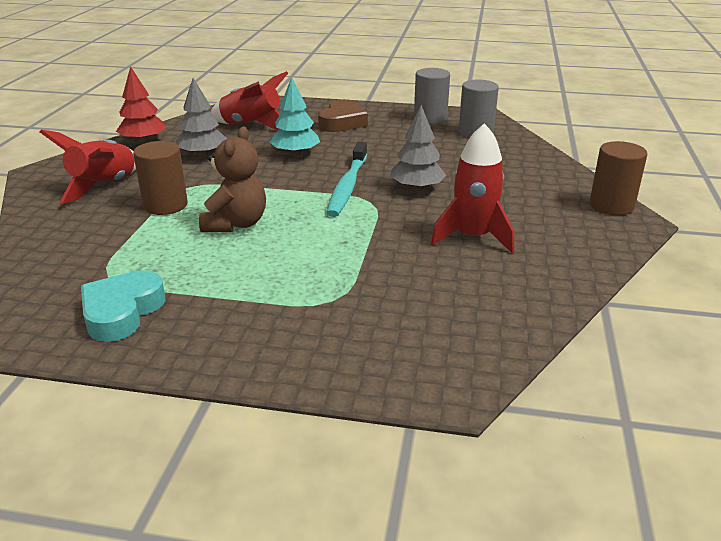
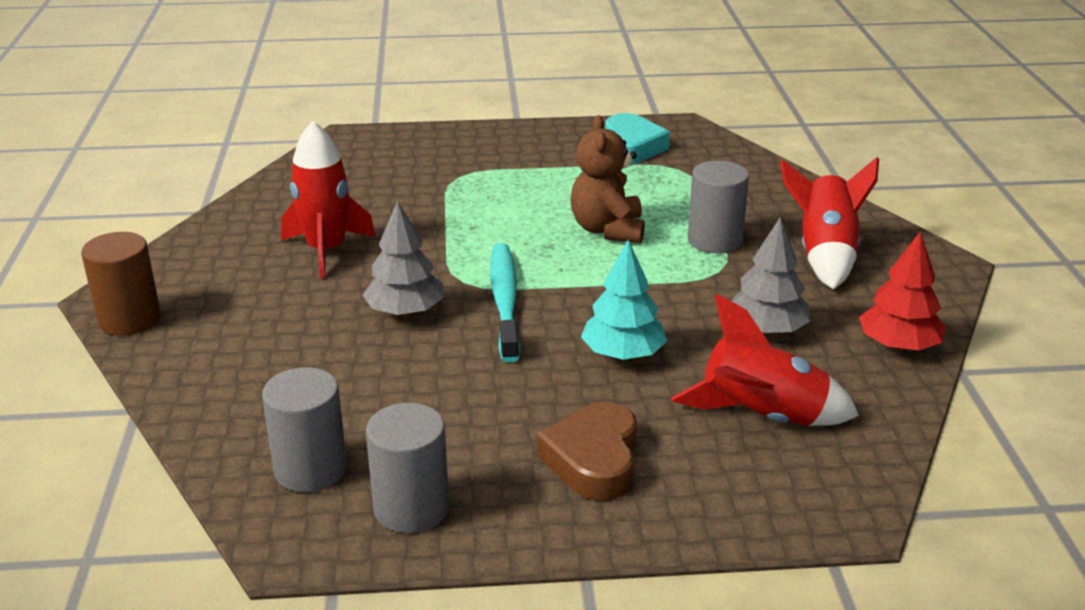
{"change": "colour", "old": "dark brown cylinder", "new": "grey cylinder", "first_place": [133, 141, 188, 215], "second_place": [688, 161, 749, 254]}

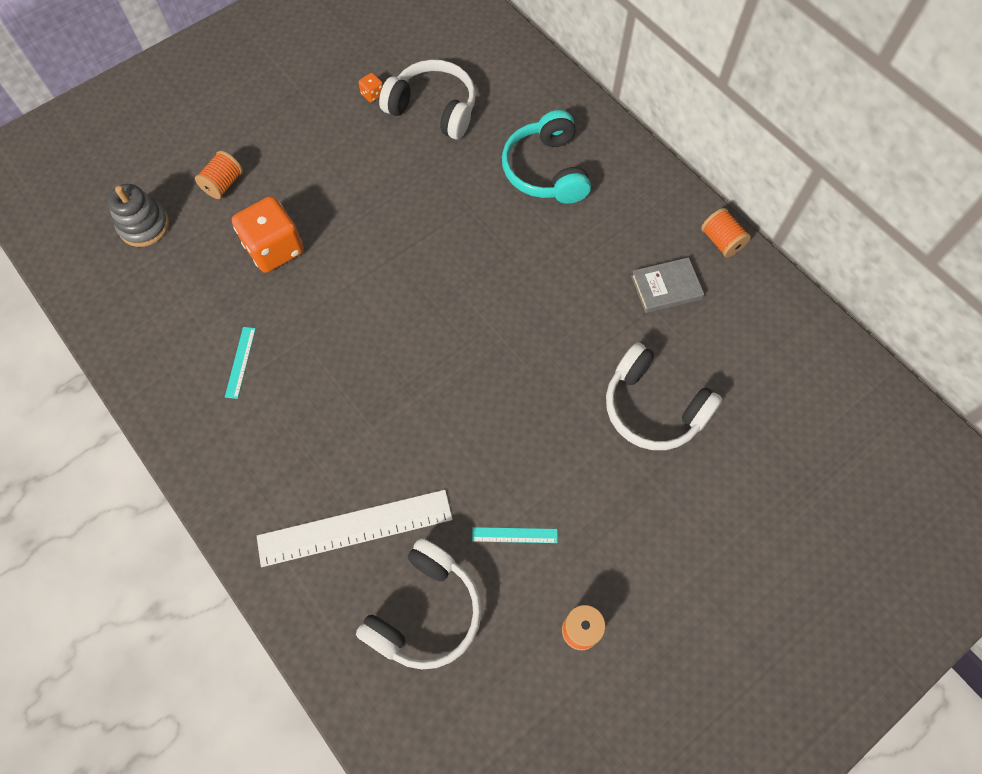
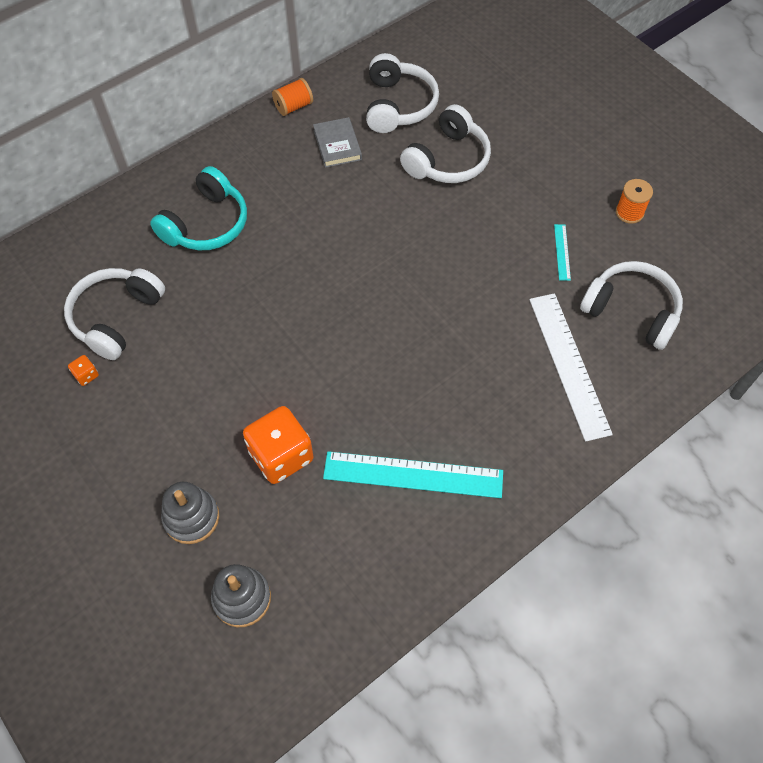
{"change": "exchanged", "old": "bright orange spool", "new": "grey stacking toy", "first_place": [195, 151, 243, 199], "second_place": [161, 482, 219, 544]}
{"change": "size", "old": "teal straightedge", "first_place": [225, 327, 256, 399], "second_place": [323, 451, 503, 498], "factor": 2.27}
{"change": "spun", "old": "teal over-ear headphones", "first_place": [502, 110, 591, 204], "second_place": [150, 166, 247, 250], "degrees": -45}
{"change": "appeared", "new": "white over-ear headphones", "second_place": [366, 53, 439, 133]}

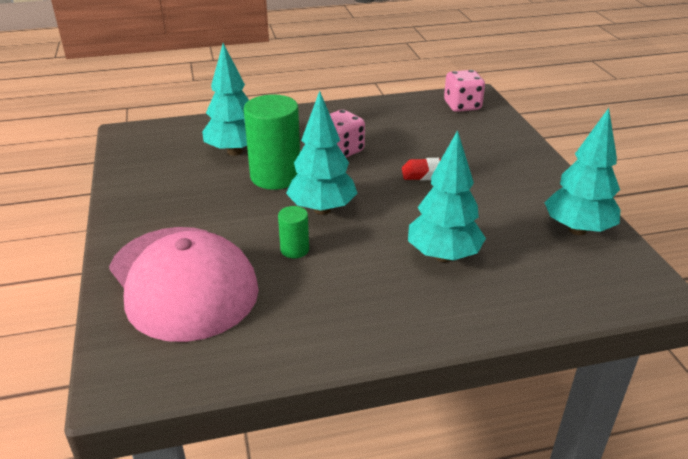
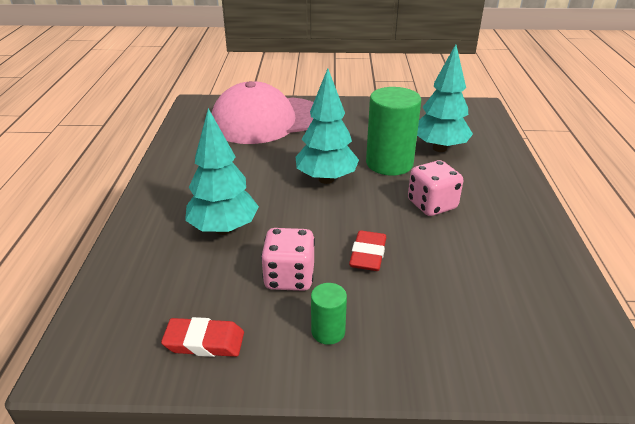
{"change": "relocated", "old": "emerald cylinder", "first_place": [278, 206, 309, 258], "second_place": [311, 283, 347, 345]}
{"change": "relocated", "old": "rose-pink game die", "first_place": [444, 70, 485, 112], "second_place": [261, 228, 315, 291]}
{"change": "exchanged", "old": "teal toy tree", "new": "crimson pencil eraser", "first_place": [544, 108, 620, 235], "second_place": [161, 317, 244, 357]}

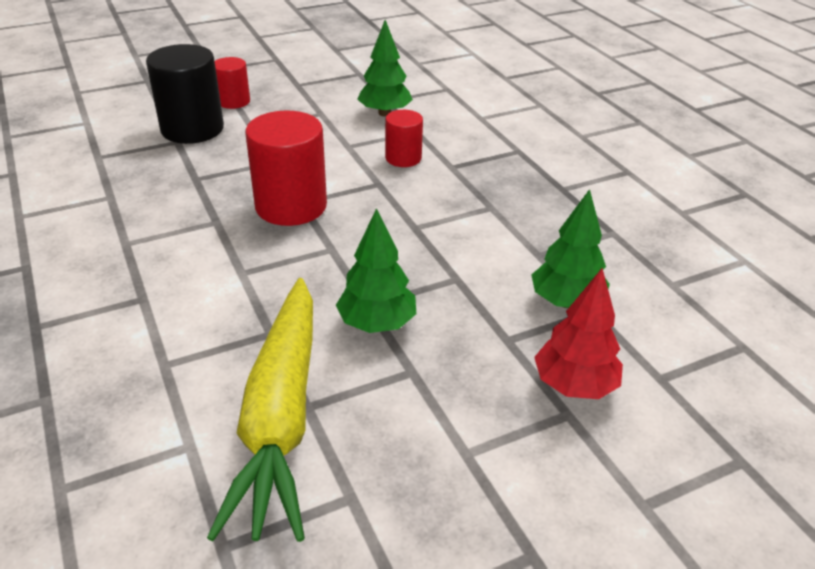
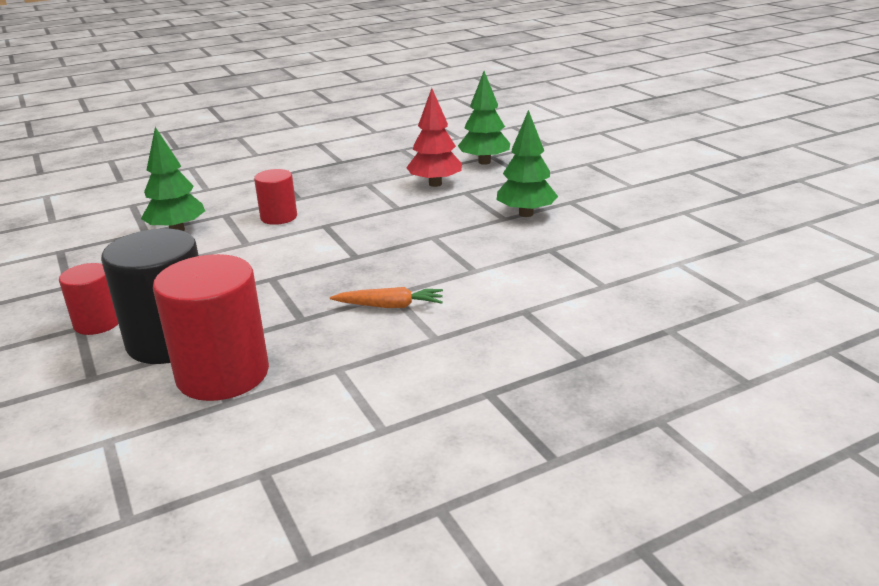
{"change": "missing", "old": "bright yellow toy carrot", "first_place": [207, 278, 313, 542]}
{"change": "relocated", "old": "crimson cylinder", "first_place": [245, 110, 327, 226], "second_place": [153, 254, 269, 401]}
{"change": "relocated", "old": "crimson toy tree", "first_place": [534, 268, 623, 399], "second_place": [406, 88, 462, 187]}
{"change": "appeared", "new": "bright orange toy carrot", "second_place": [330, 287, 443, 308]}

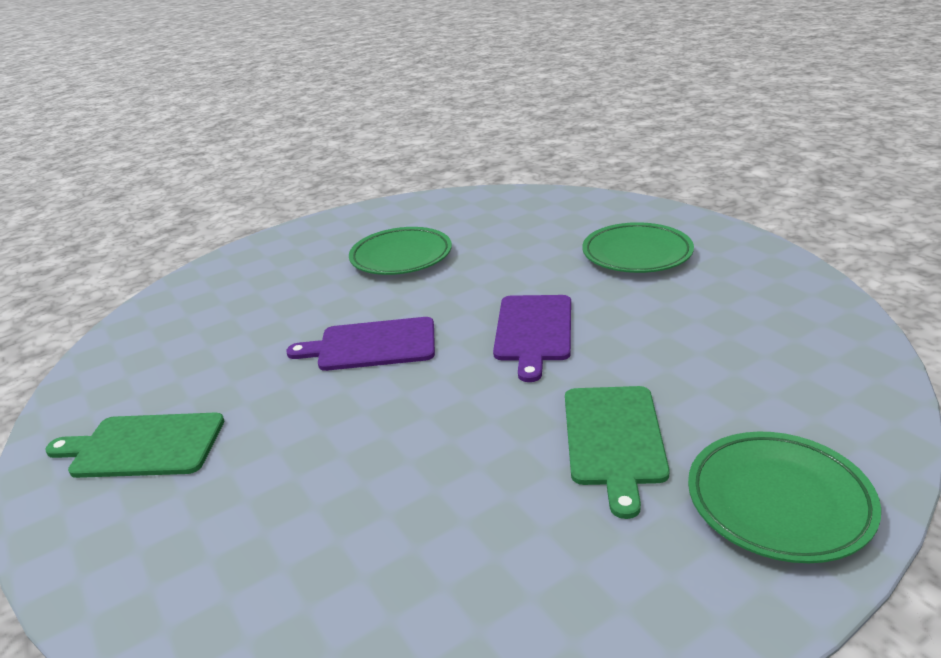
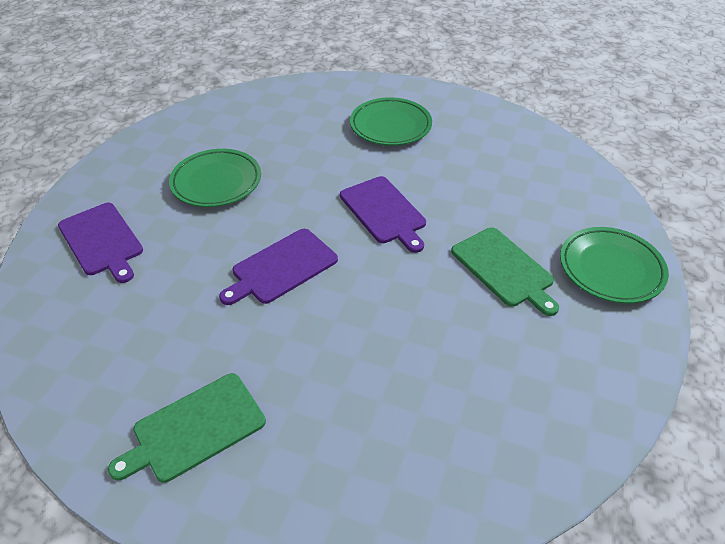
{"change": "appeared", "new": "royal purple chopping board", "second_place": [58, 203, 143, 283]}

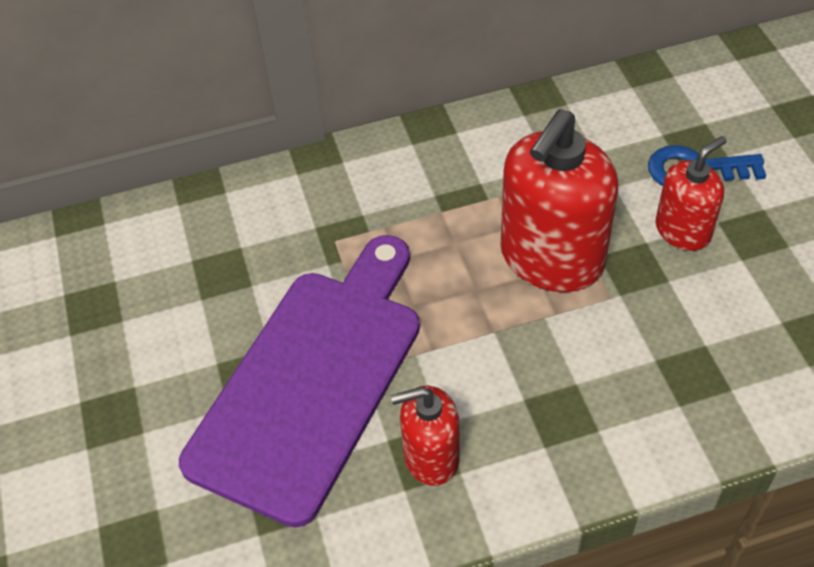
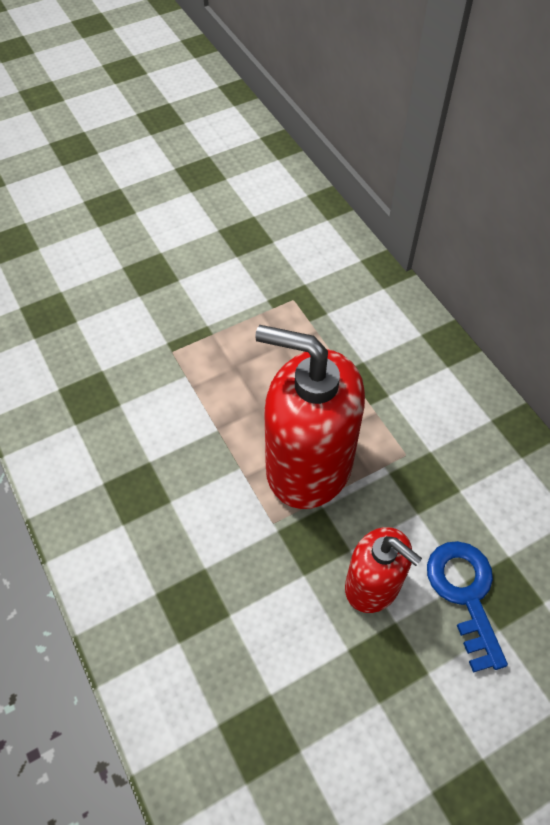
{"change": "missing", "old": "royal purple chopping board", "first_place": [179, 235, 420, 528]}
{"change": "missing", "old": "crimson soap pump", "first_place": [391, 386, 460, 486]}

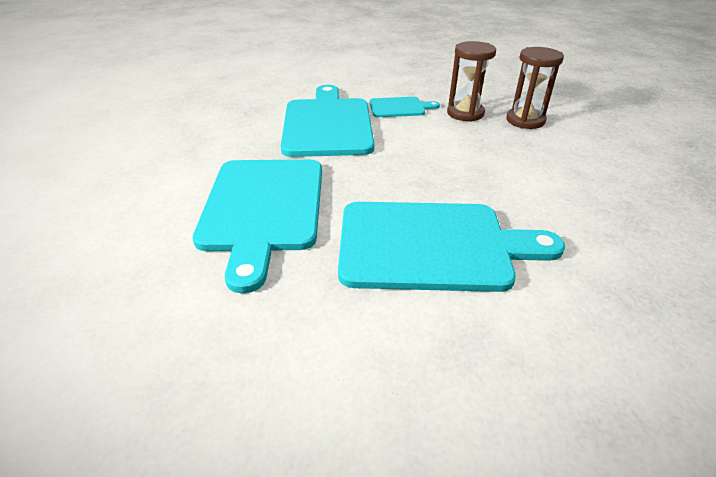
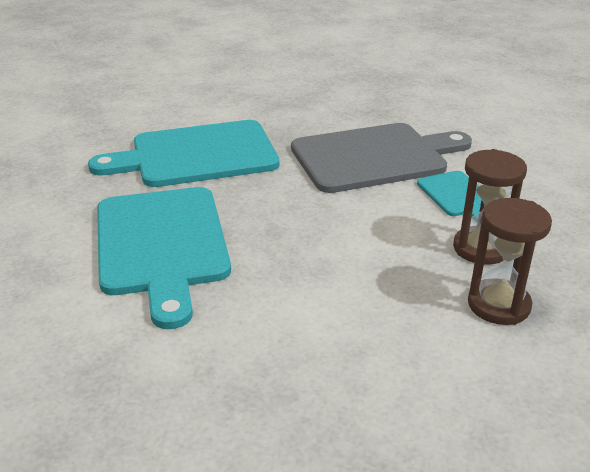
{"change": "colour", "old": "teal chopping board", "new": "grey chopping board", "first_place": [281, 85, 374, 157], "second_place": [291, 123, 472, 193]}

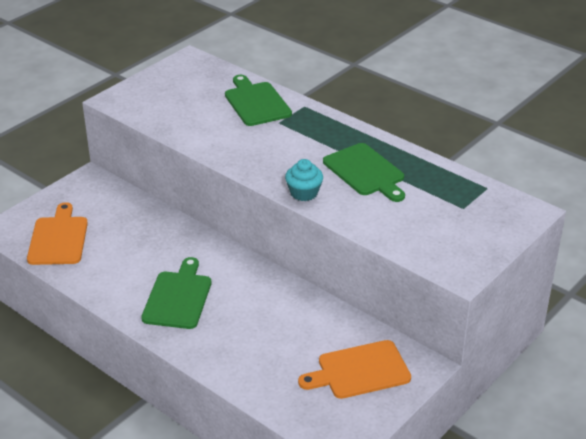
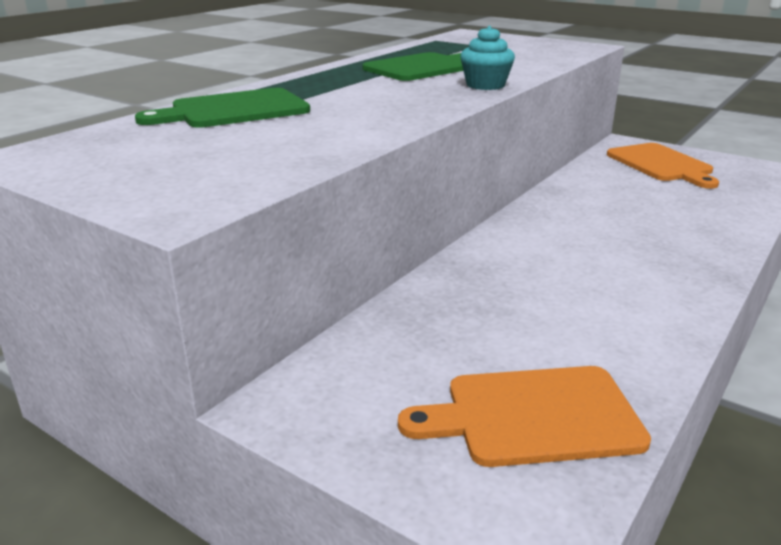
{"change": "missing", "old": "emerald chopping board", "first_place": [141, 257, 211, 329]}

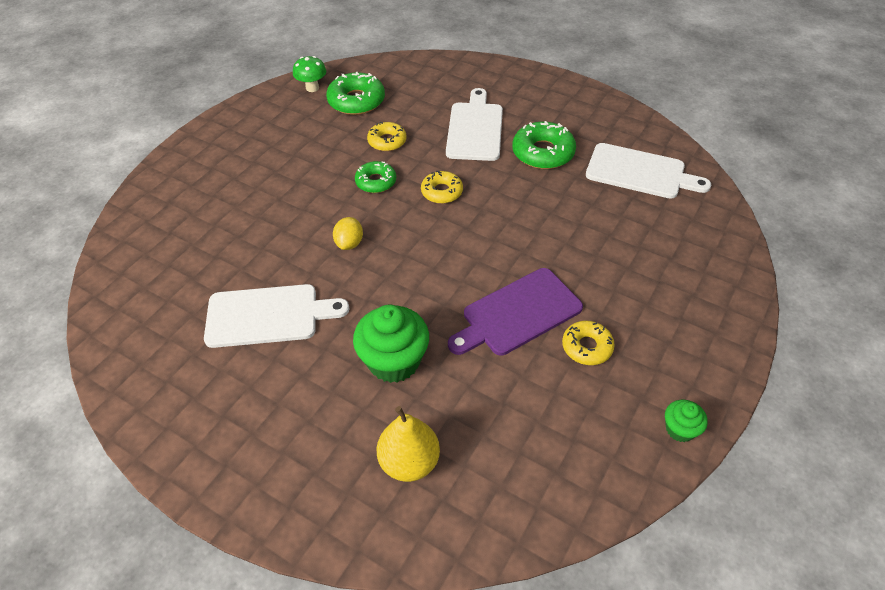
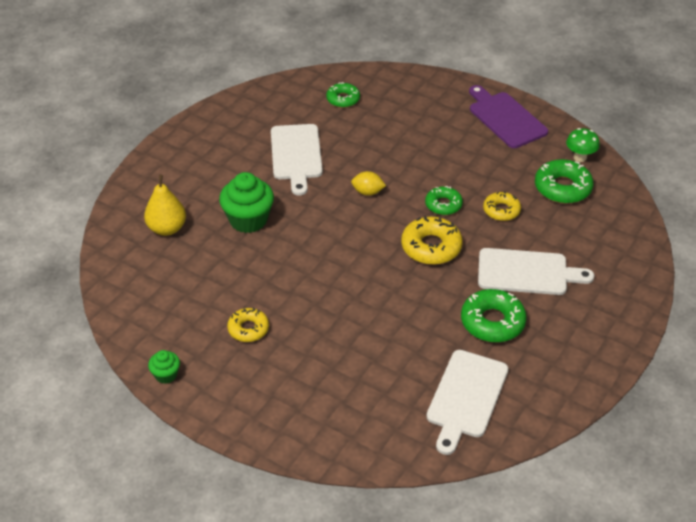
{"change": "size", "old": "bright yellow donut", "first_place": [421, 171, 463, 204], "second_place": [401, 216, 463, 265], "factor": 1.57}
{"change": "relocated", "old": "royal purple chopping board", "first_place": [448, 268, 583, 355], "second_place": [469, 85, 548, 148]}
{"change": "appeared", "new": "emerald donut", "second_place": [326, 82, 360, 108]}

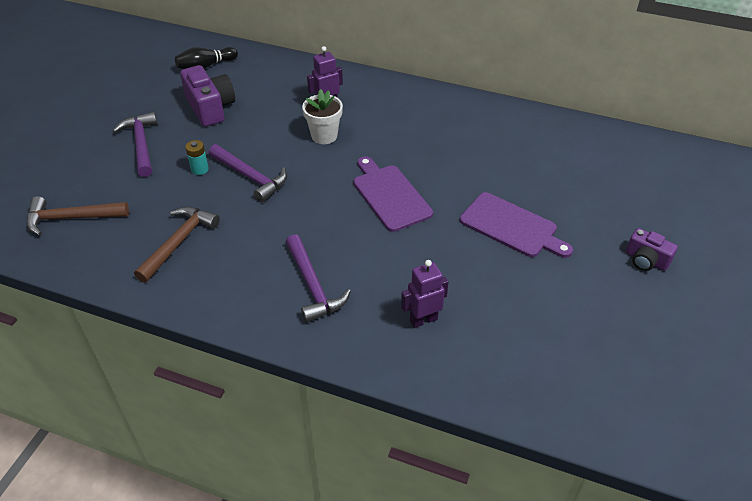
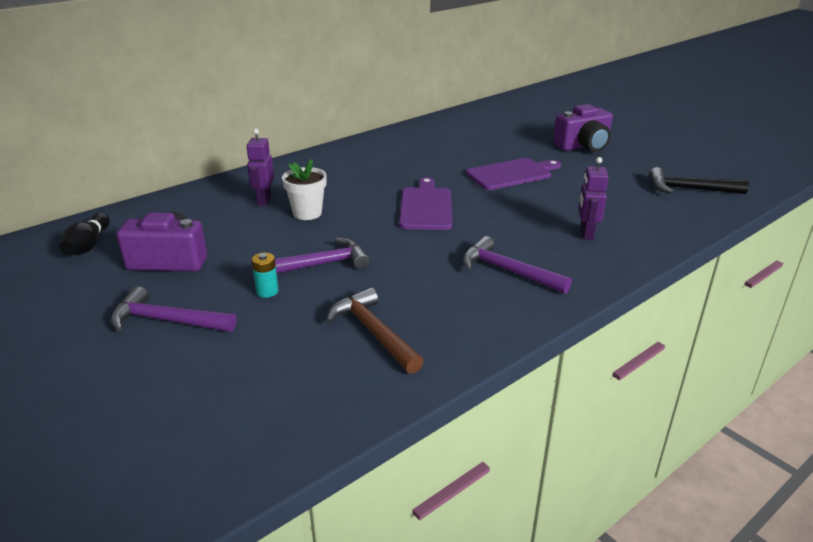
{"change": "missing", "old": "dark brown carpenter's hammer", "first_place": [27, 196, 129, 236]}
{"change": "spun", "old": "royal purple carpenter's hammer", "first_place": [286, 234, 351, 323], "second_place": [462, 236, 572, 294], "degrees": -150}
{"change": "spun", "old": "royal purple chopping board", "first_place": [354, 156, 433, 232], "second_place": [399, 177, 452, 230], "degrees": 90}
{"change": "size", "old": "royal purple photo camera", "first_place": [626, 228, 678, 271], "second_place": [553, 104, 613, 152], "factor": 1.65}
{"change": "appeared", "new": "black carpenter's hammer", "second_place": [649, 167, 749, 194]}

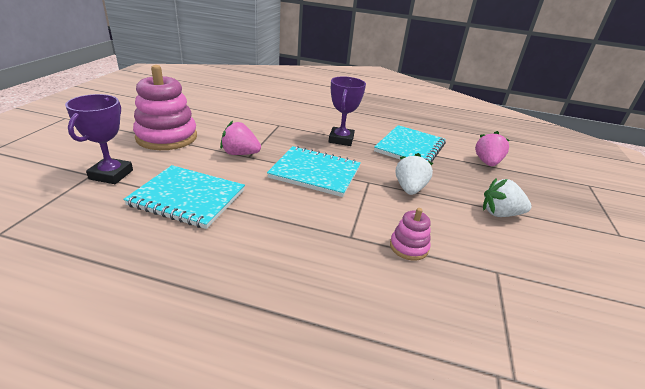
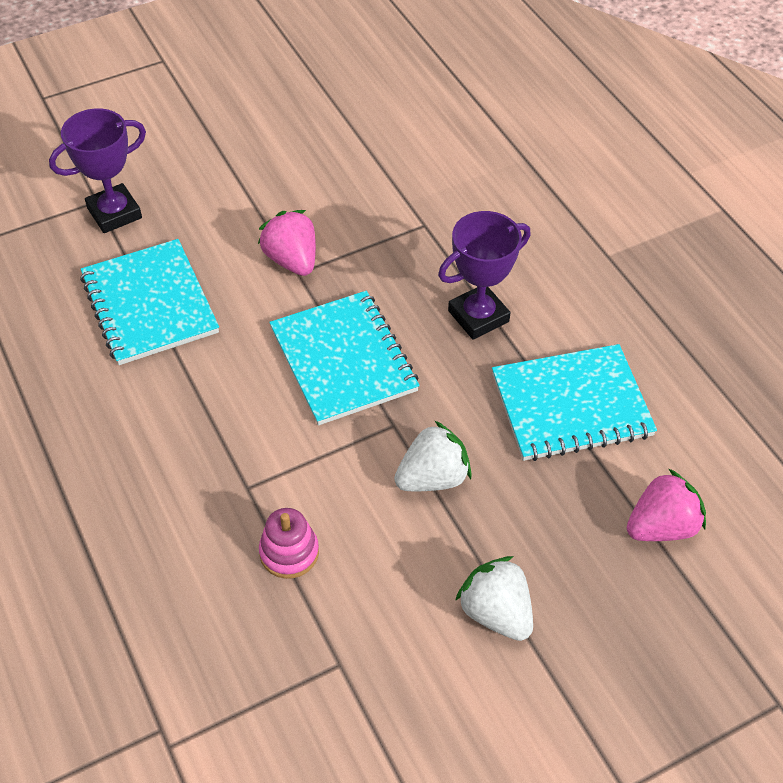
{"change": "missing", "old": "rose-pink stacking toy", "first_place": [133, 65, 197, 150]}

